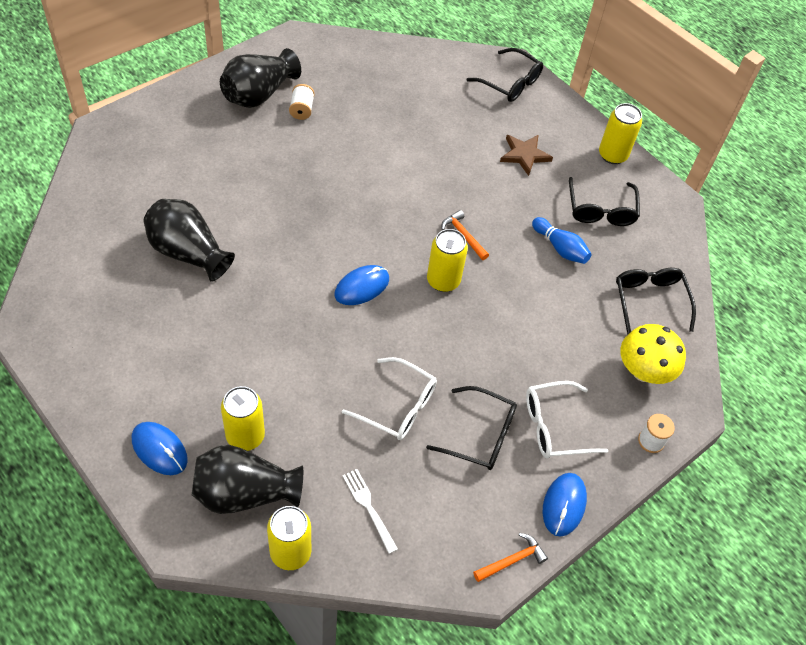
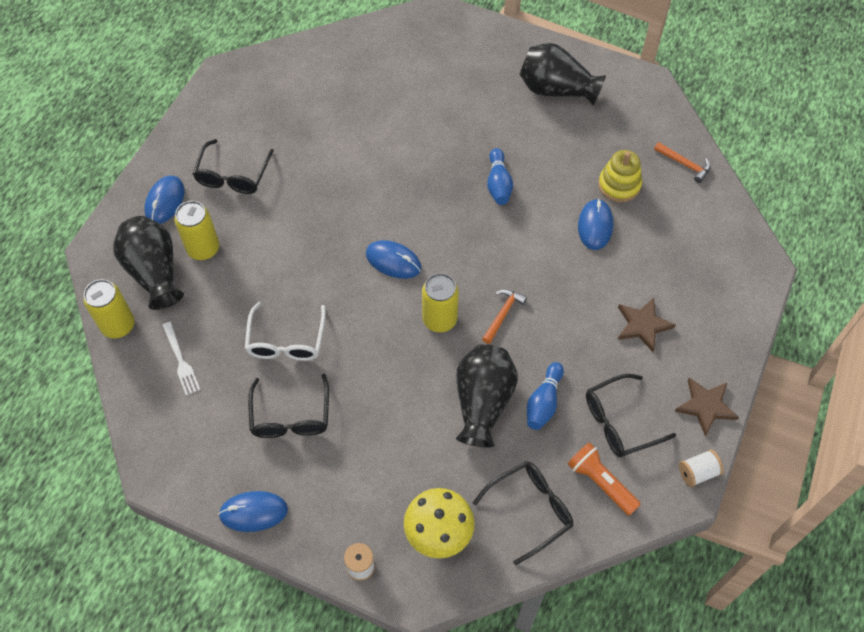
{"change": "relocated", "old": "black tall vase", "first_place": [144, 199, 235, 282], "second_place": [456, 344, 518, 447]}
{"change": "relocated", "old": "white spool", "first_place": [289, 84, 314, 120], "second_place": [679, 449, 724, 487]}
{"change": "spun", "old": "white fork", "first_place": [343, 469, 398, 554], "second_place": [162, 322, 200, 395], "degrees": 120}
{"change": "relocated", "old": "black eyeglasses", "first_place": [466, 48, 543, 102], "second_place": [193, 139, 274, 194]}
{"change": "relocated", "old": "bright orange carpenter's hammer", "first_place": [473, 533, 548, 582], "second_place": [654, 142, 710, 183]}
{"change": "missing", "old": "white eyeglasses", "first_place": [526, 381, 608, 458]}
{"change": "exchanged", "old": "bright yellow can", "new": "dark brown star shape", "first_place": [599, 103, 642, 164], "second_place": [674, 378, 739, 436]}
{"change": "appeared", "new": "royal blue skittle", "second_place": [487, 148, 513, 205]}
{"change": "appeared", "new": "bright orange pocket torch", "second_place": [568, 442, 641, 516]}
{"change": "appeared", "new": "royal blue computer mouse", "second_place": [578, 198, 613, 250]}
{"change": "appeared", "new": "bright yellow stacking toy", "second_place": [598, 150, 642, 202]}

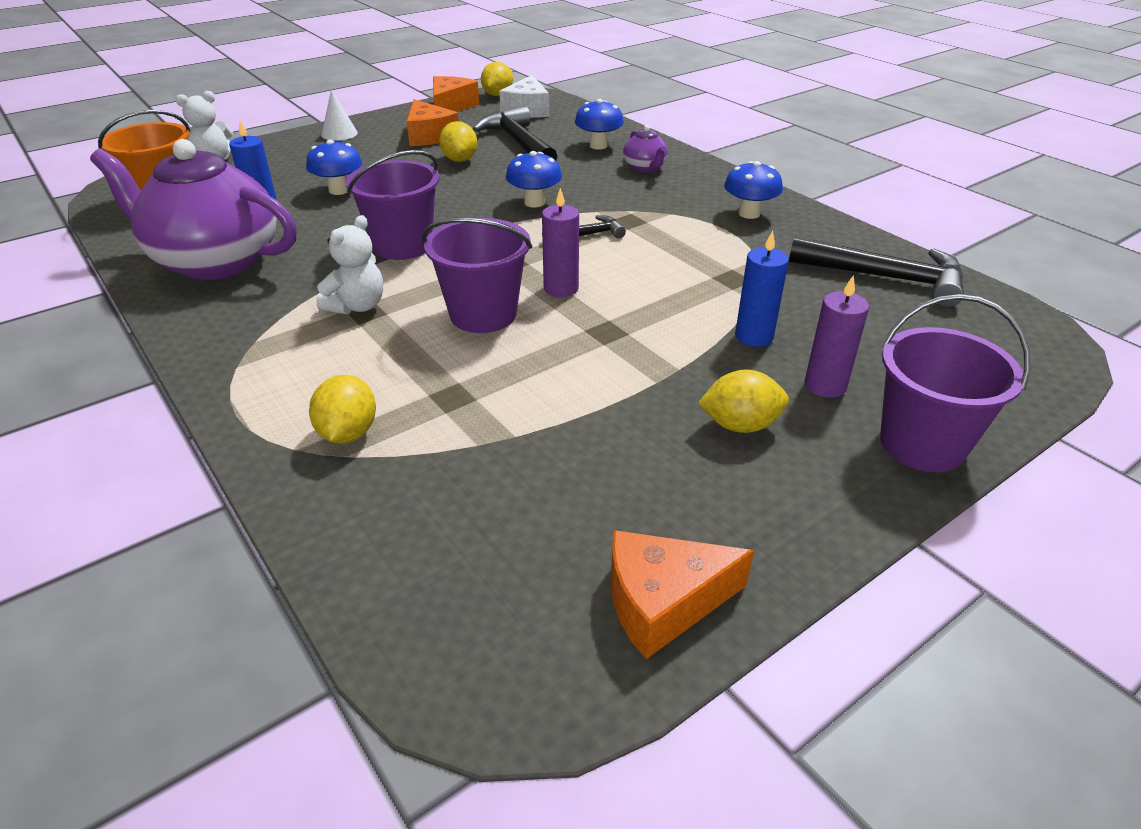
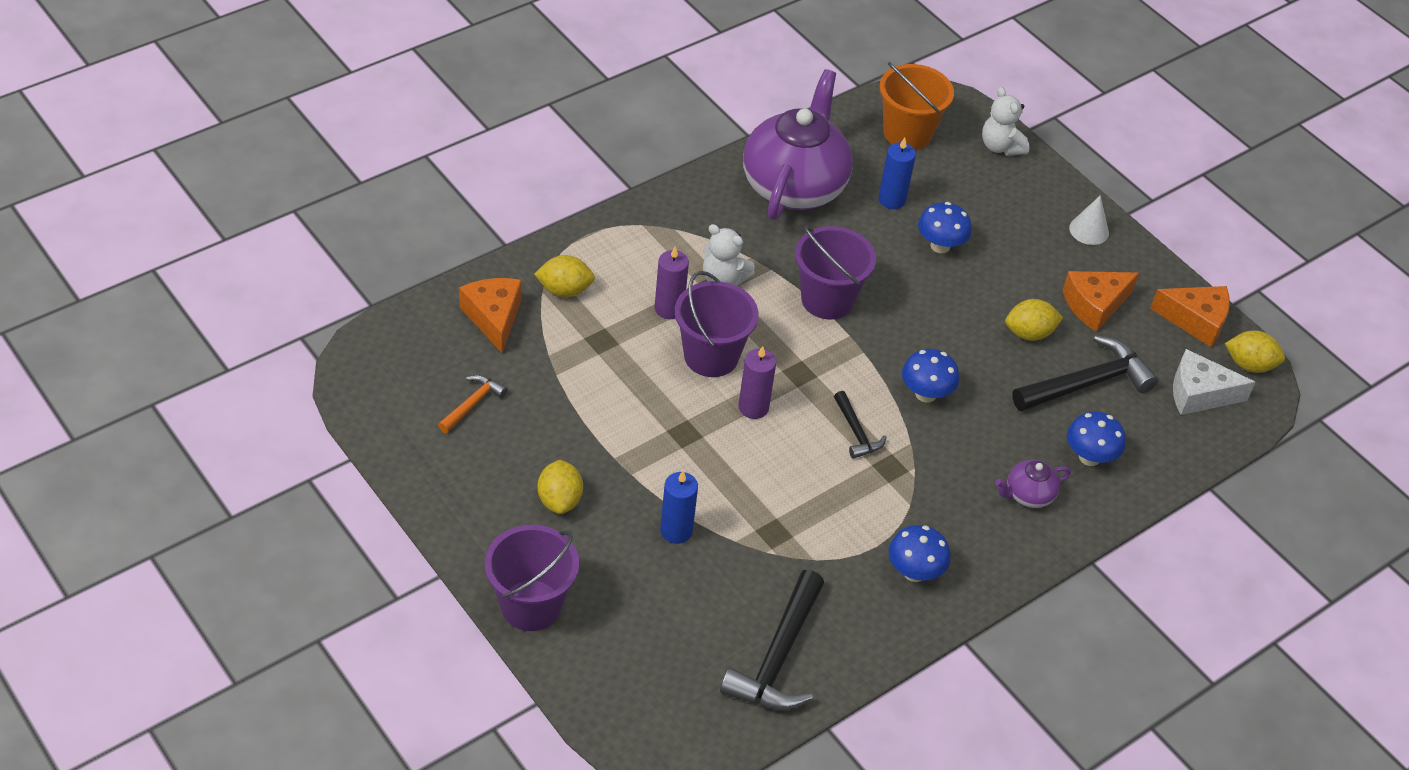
{"change": "relocated", "old": "bright orange cheese wedge", "first_place": [610, 530, 754, 659], "second_place": [459, 278, 522, 353]}
{"change": "relocated", "old": "royal purple pillar candle", "first_place": [805, 275, 869, 398], "second_place": [655, 246, 689, 319]}
{"change": "appeared", "new": "bright orange carpenter's hammer", "second_place": [438, 375, 507, 433]}

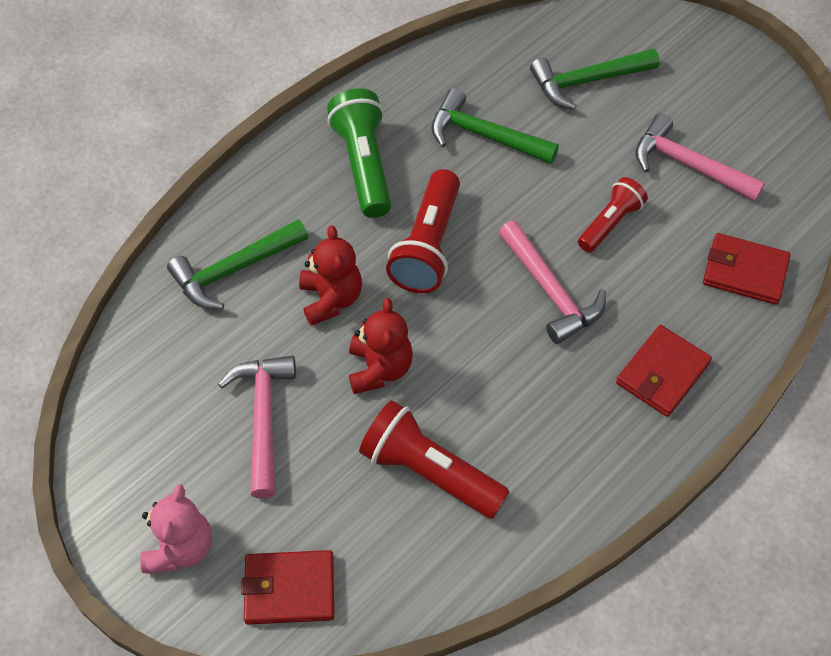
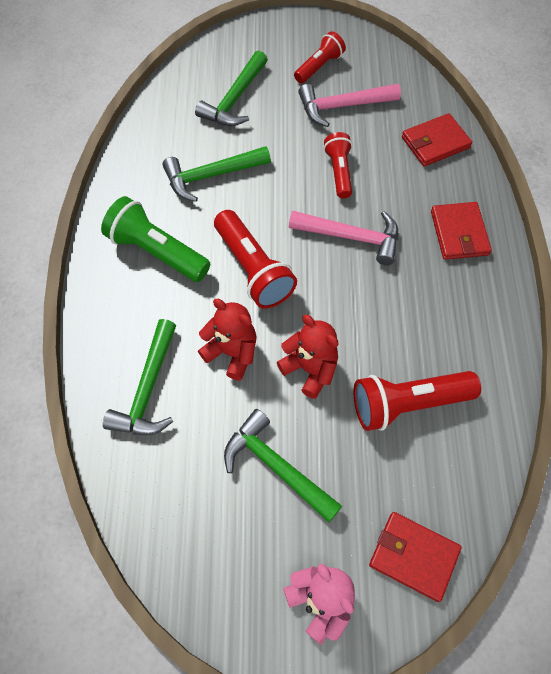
{"change": "colour", "old": "rose-pink carpenter's hammer", "new": "emerald carpenter's hammer", "first_place": [218, 356, 296, 499], "second_place": [224, 409, 342, 522]}
{"change": "spun", "old": "crimson card wallet", "first_place": [241, 550, 334, 625], "second_place": [369, 512, 462, 602], "degrees": 75}
{"change": "appeared", "new": "crimson pocket torch", "second_place": [294, 31, 346, 84]}

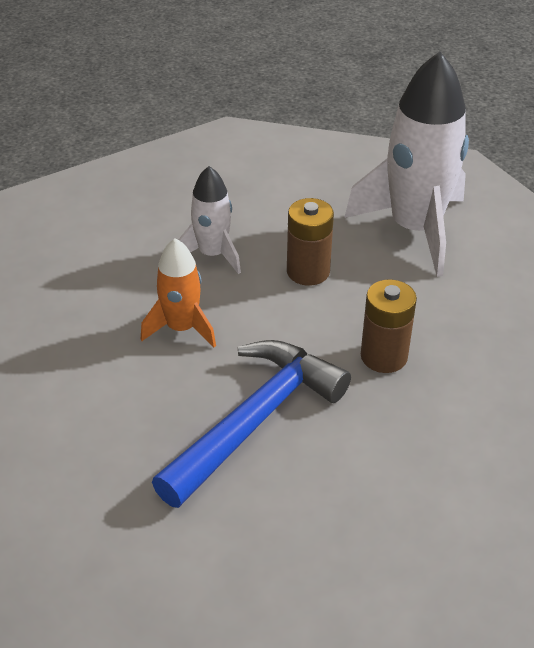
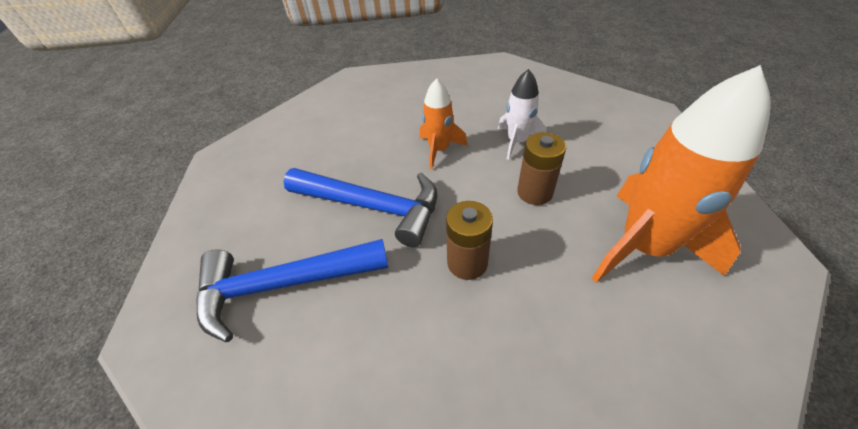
{"change": "colour", "old": "white rocket", "new": "bright orange rocket", "first_place": [344, 51, 469, 277], "second_place": [592, 65, 771, 283]}
{"change": "appeared", "new": "royal blue carpenter's hammer", "second_place": [196, 239, 388, 342]}

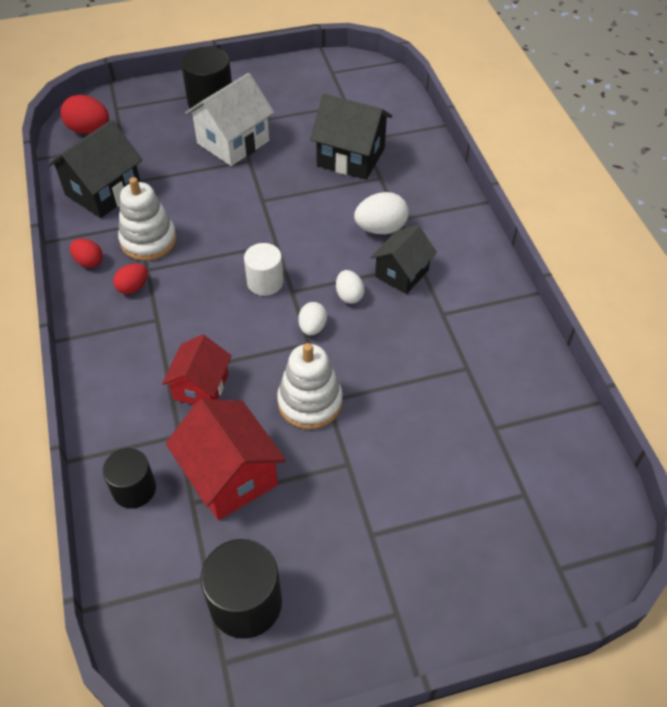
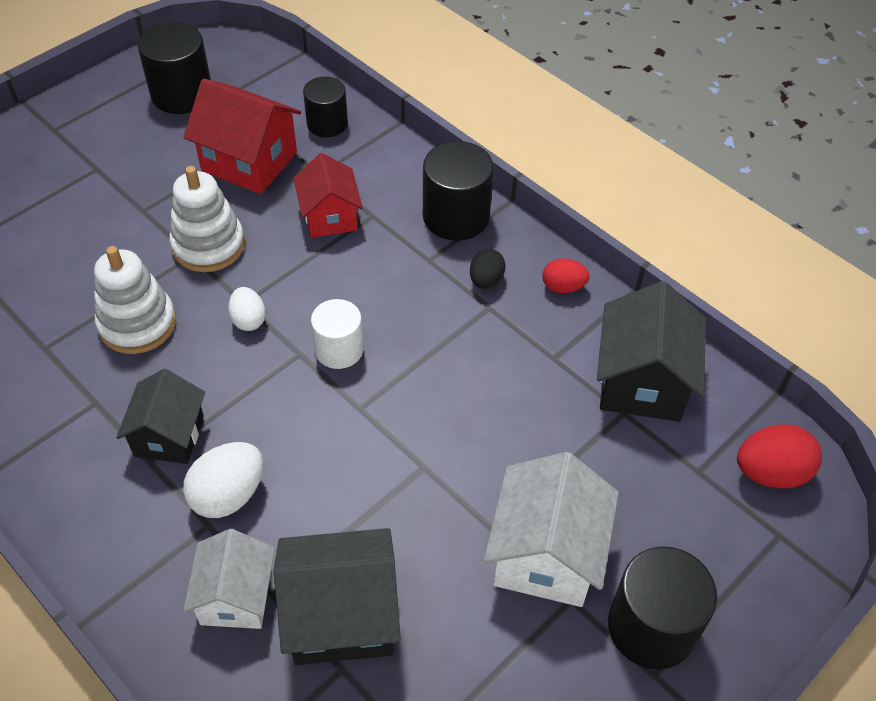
{"change": "colour", "old": "crimson toy egg", "new": "black toy egg", "first_place": [113, 263, 148, 294], "second_place": [470, 249, 506, 289]}
{"change": "relocated", "old": "white stacking toy", "first_place": [118, 177, 177, 261], "second_place": [94, 246, 176, 354]}
{"change": "missing", "old": "white toy egg", "first_place": [336, 270, 365, 304]}
{"change": "appeared", "new": "white house", "second_place": [183, 529, 275, 629]}
{"change": "appeared", "new": "black cylinder", "second_place": [423, 141, 494, 241]}

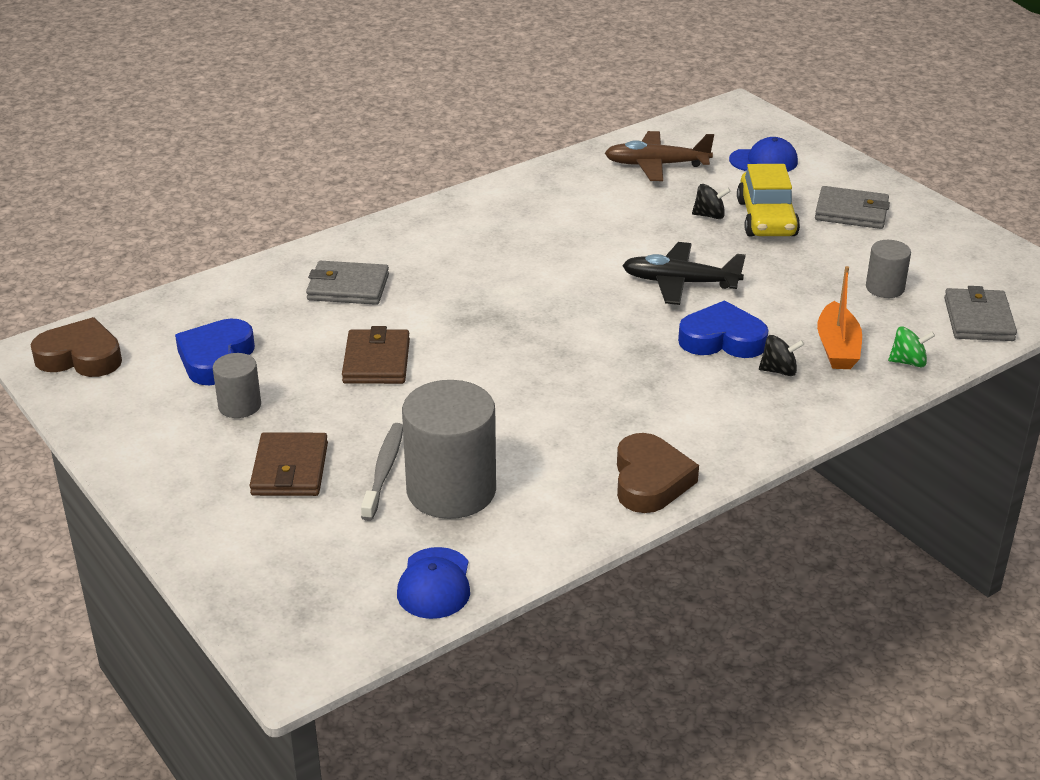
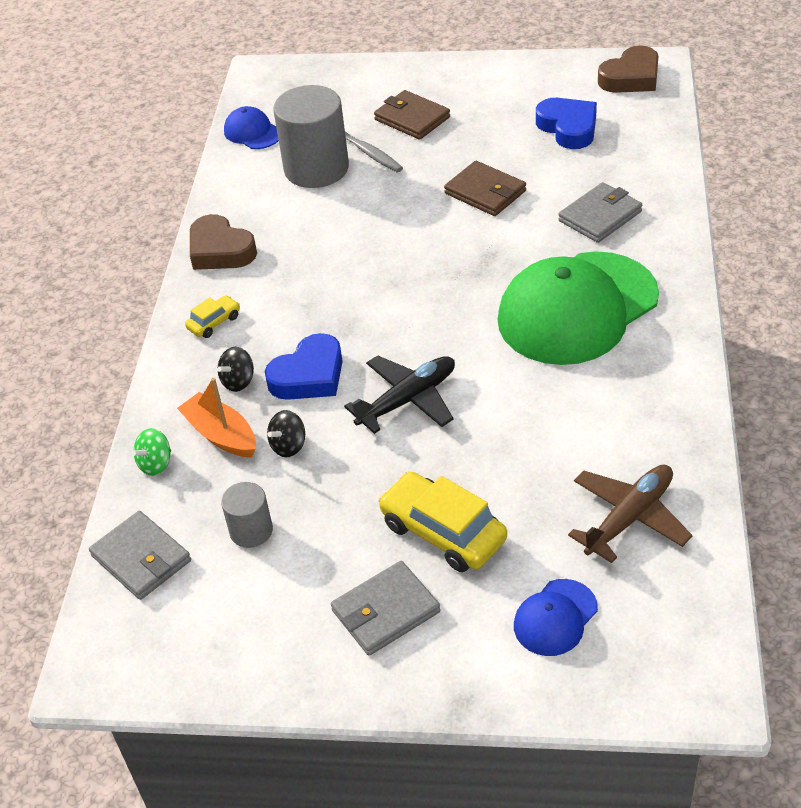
{"change": "missing", "old": "grey cylinder", "first_place": [213, 353, 261, 418]}
{"change": "relocated", "old": "black spinning top", "first_place": [692, 184, 731, 219], "second_place": [267, 410, 305, 457]}
{"change": "appeared", "new": "bright yellow car", "second_place": [185, 295, 240, 338]}
{"change": "appeared", "new": "emerald baseball cap", "second_place": [498, 251, 659, 365]}

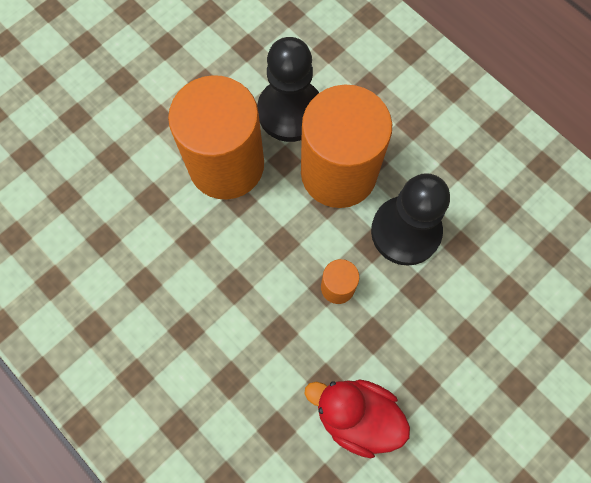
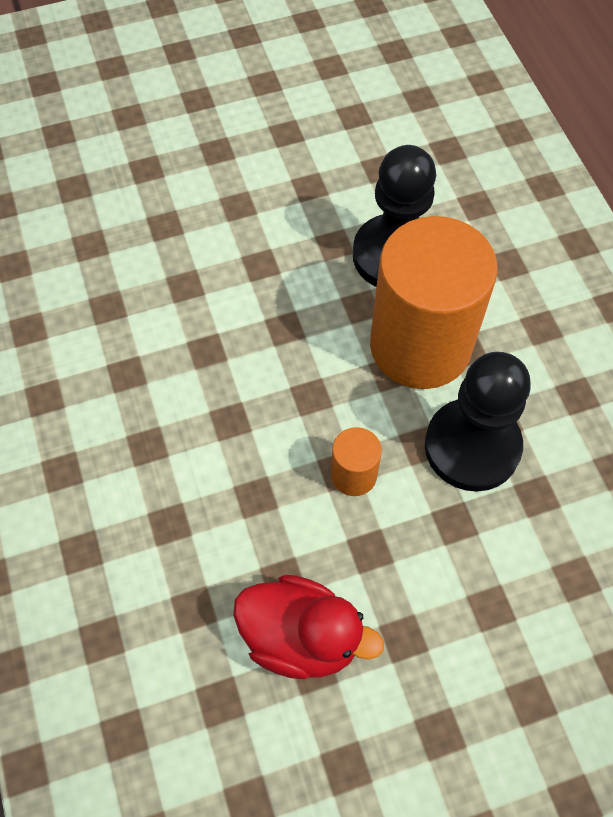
{"change": "missing", "old": "bright orange cylinder", "first_place": [168, 75, 264, 199]}
{"change": "spun", "old": "crimson rubber duck", "first_place": [305, 379, 410, 458], "second_place": [233, 575, 384, 679], "degrees": 150}

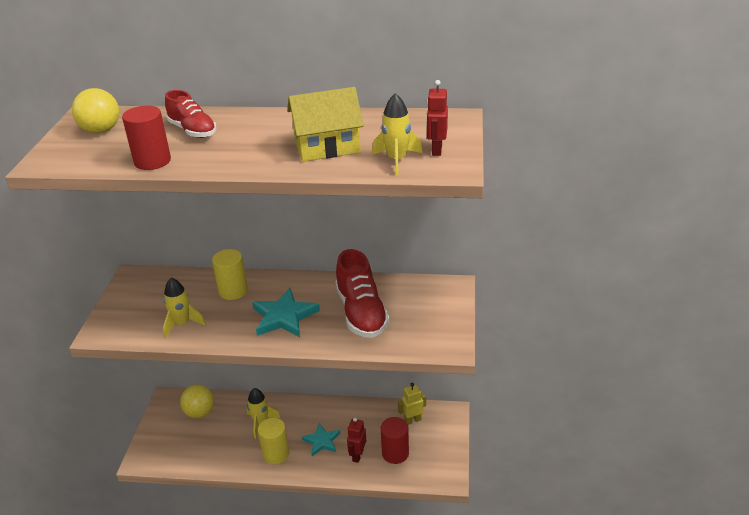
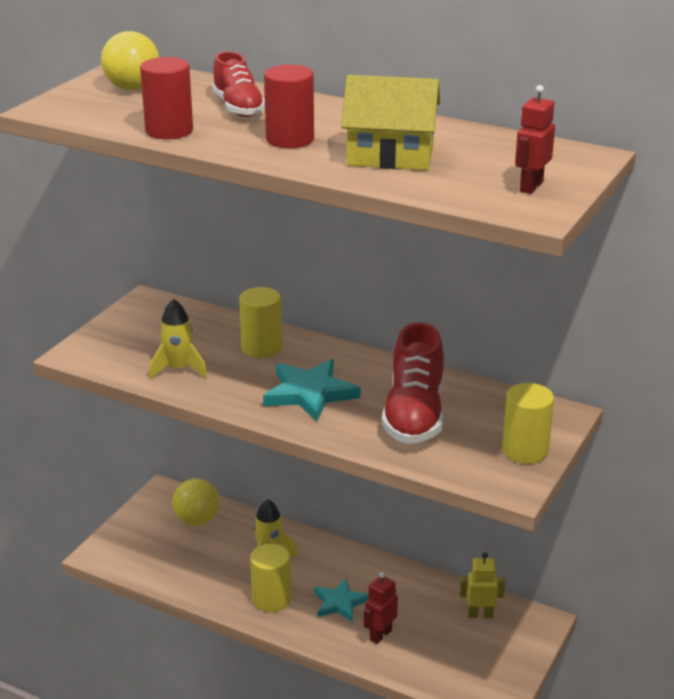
{"change": "missing", "old": "bright yellow rocket", "first_place": [372, 93, 422, 175]}
{"change": "relocated", "old": "crimson cylinder", "first_place": [381, 417, 409, 464], "second_place": [264, 65, 314, 148]}
{"change": "appeared", "new": "bright yellow cylinder", "second_place": [502, 383, 554, 464]}

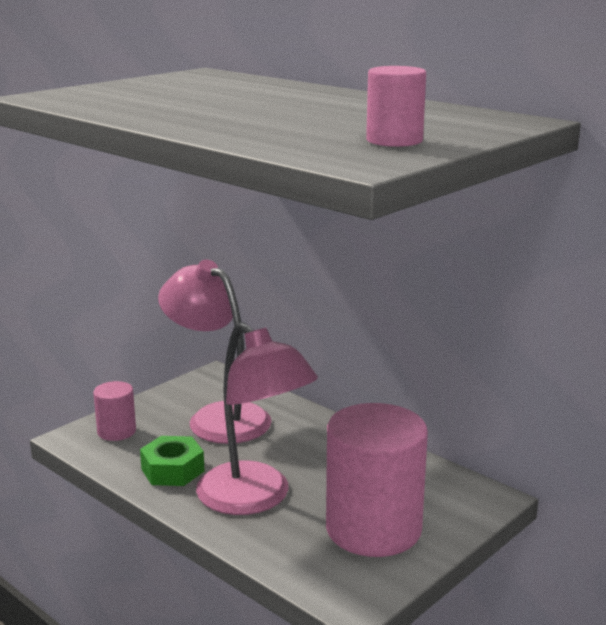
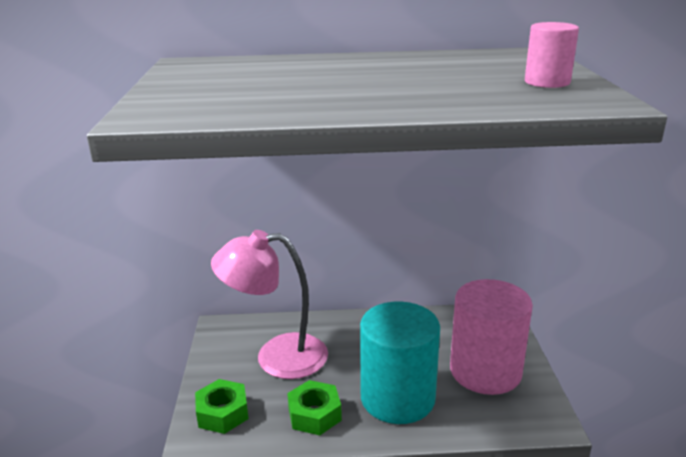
{"change": "exchanged", "old": "rose-pink cylinder", "new": "emerald hex nut", "first_place": [93, 381, 136, 441], "second_place": [195, 379, 249, 434]}
{"change": "exchanged", "old": "rose-pink lamp", "new": "teal cylinder", "first_place": [196, 323, 318, 515], "second_place": [360, 301, 440, 424]}

